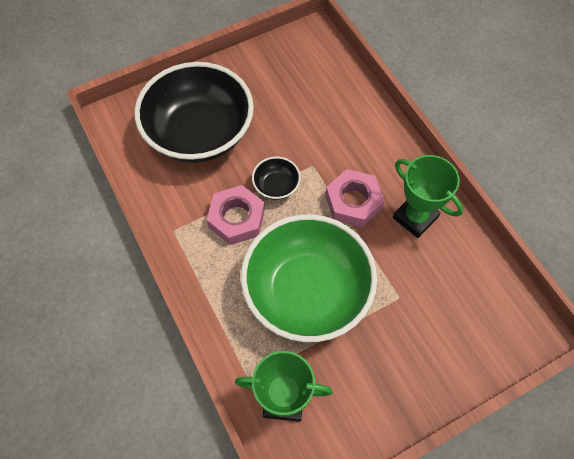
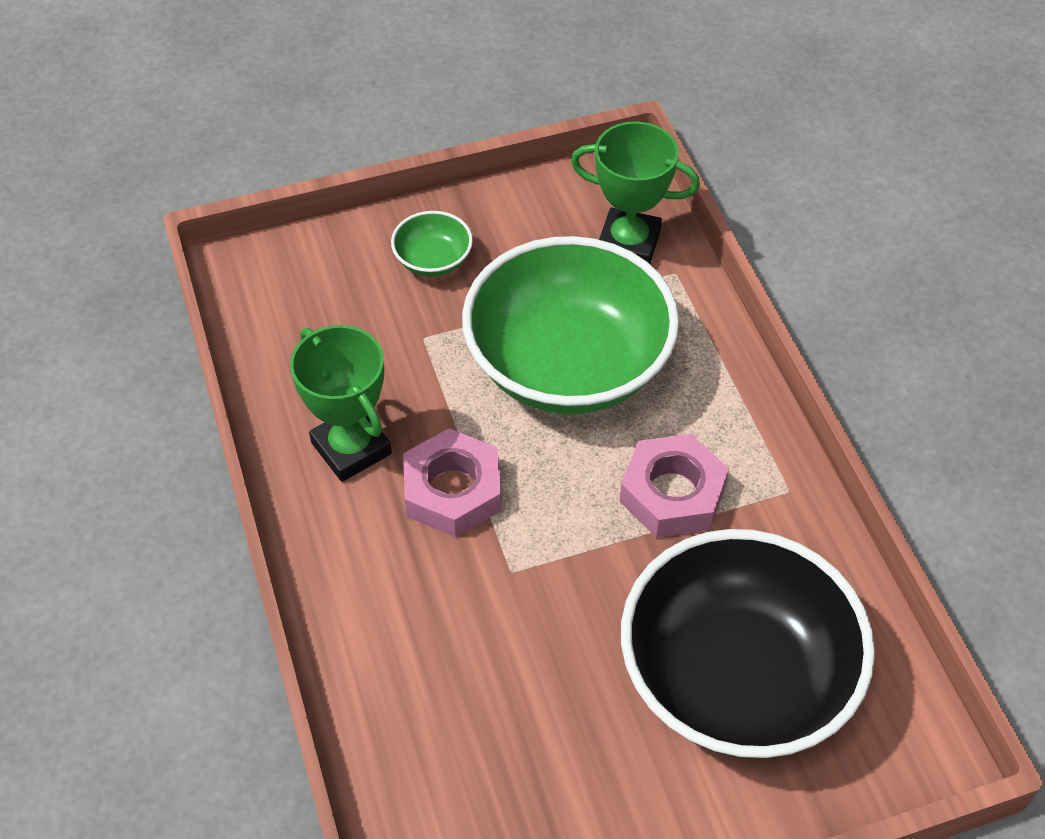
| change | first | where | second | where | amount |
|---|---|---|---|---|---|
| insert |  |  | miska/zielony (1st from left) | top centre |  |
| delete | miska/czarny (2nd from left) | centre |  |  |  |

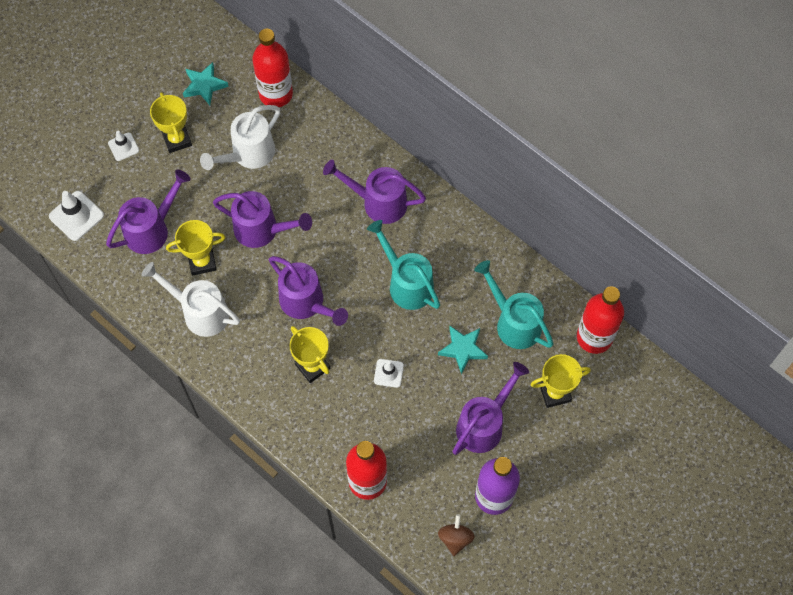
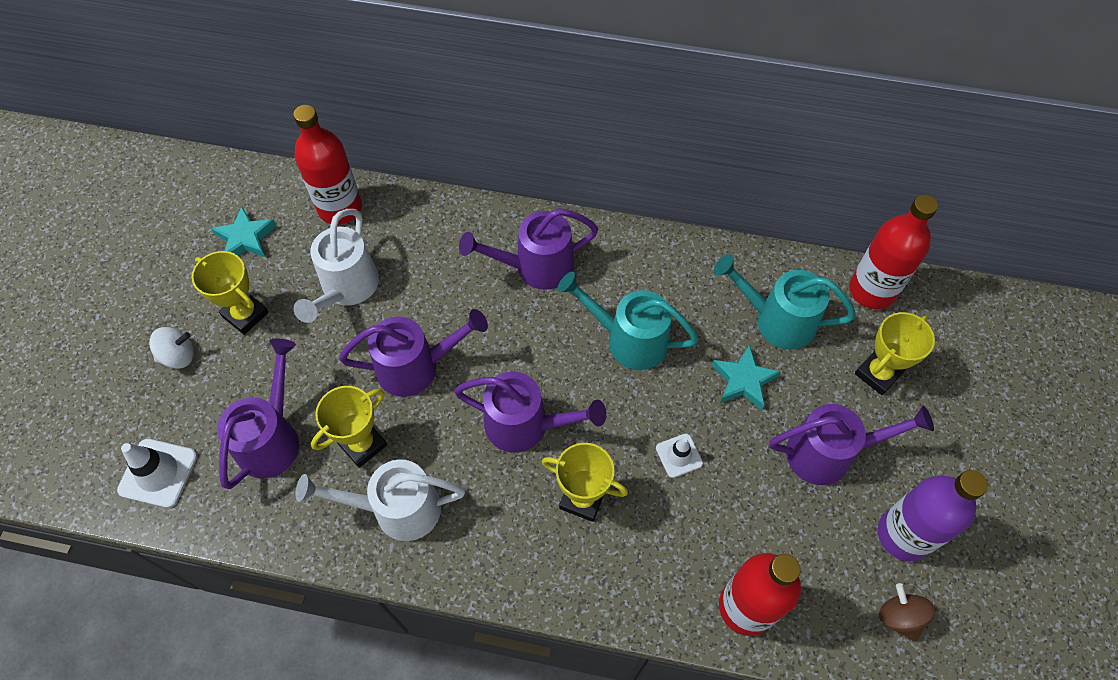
| change | first | where | second | where | amount |
|---|---|---|---|---|---|
| replace | pachołek/biały (2nd from left) | top left | bączek/biały | middle left |  |
| rotate | konewka/fioletowy (5th from left) | bottom centre |  | middle right | 75 degrees clockwise |

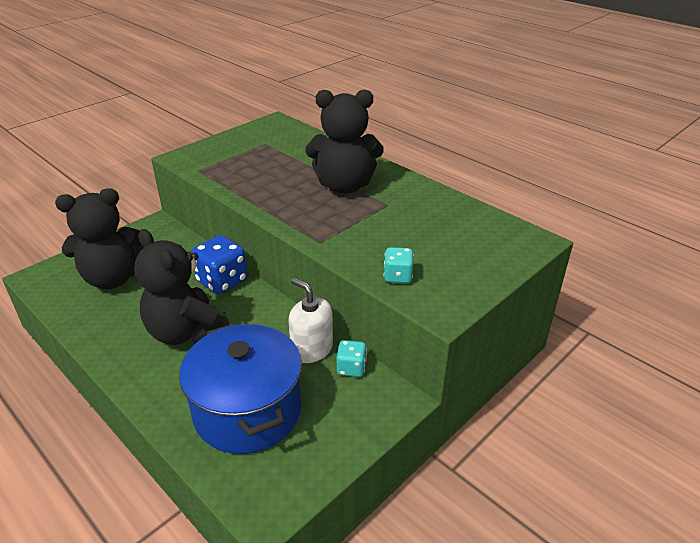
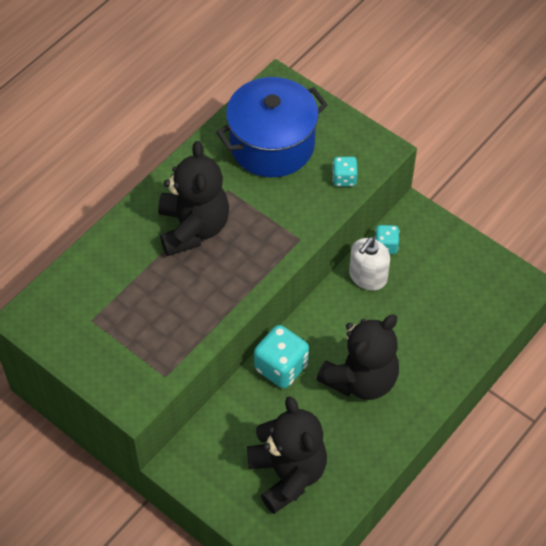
| change | first | where | second | where | amount |
|---|---|---|---|---|---|
| move | garnek/niebieski | bottom centre |  | top centre |  |
| recolor | kostka do gry/niebieski | middle left | kostka do gry/turkusowy (1st from left) | centre |  |

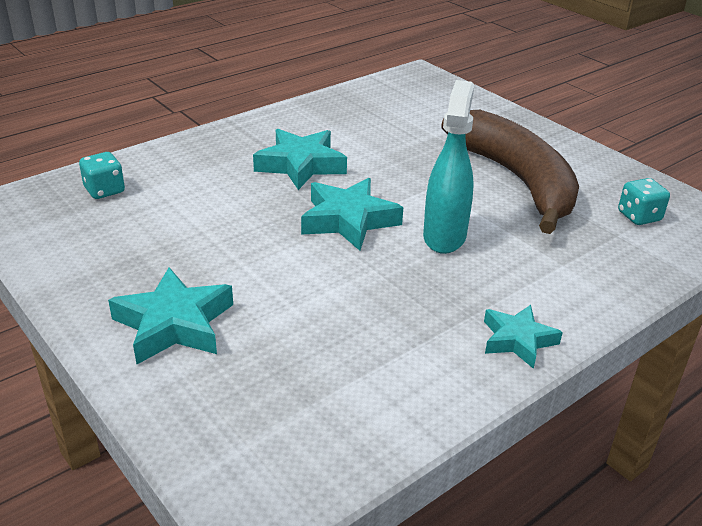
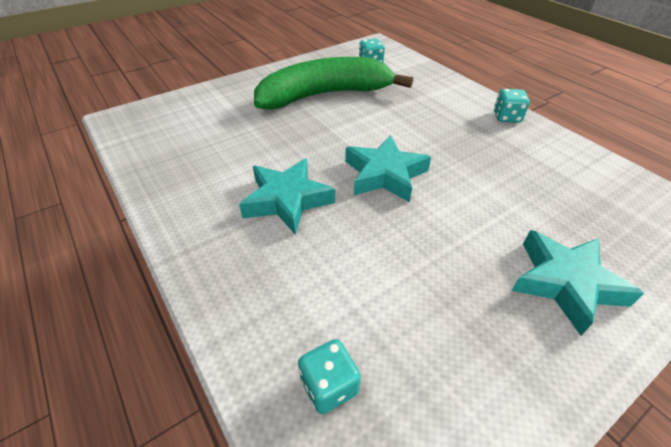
| change | first | where | second | where | amount |
|---|---|---|---|---|---|
| recolor | banan/brązowy | top right | banan/zielony | top centre |  |
| replace | gwiazda/turkusowy (4th from left) | middle right | kostka do gry/turkusowy (3rd from left) | top right |  |
| delete | spryskiwacz/turkusowy | top centre |  |  |  |

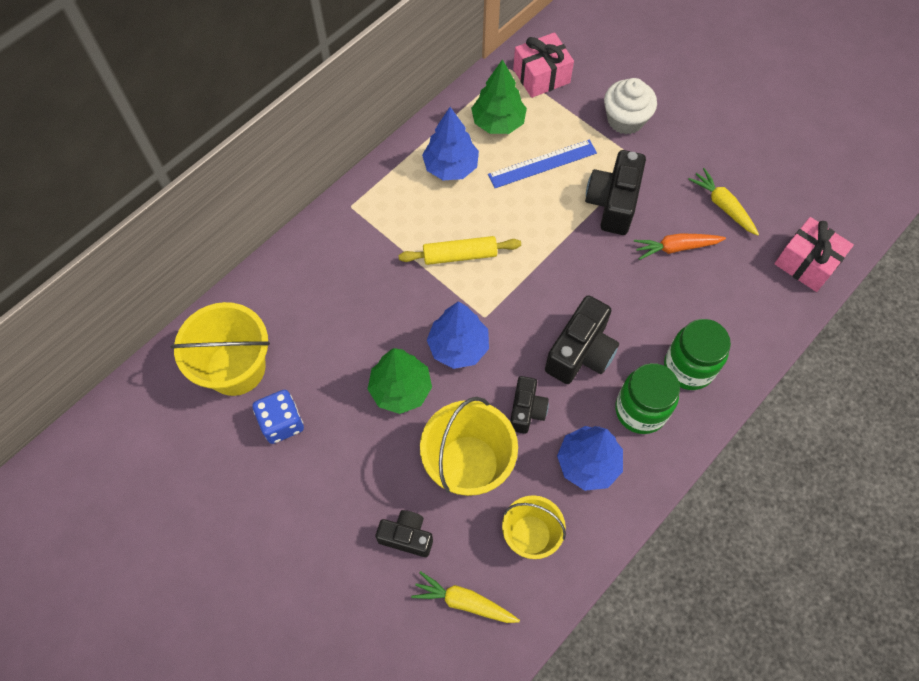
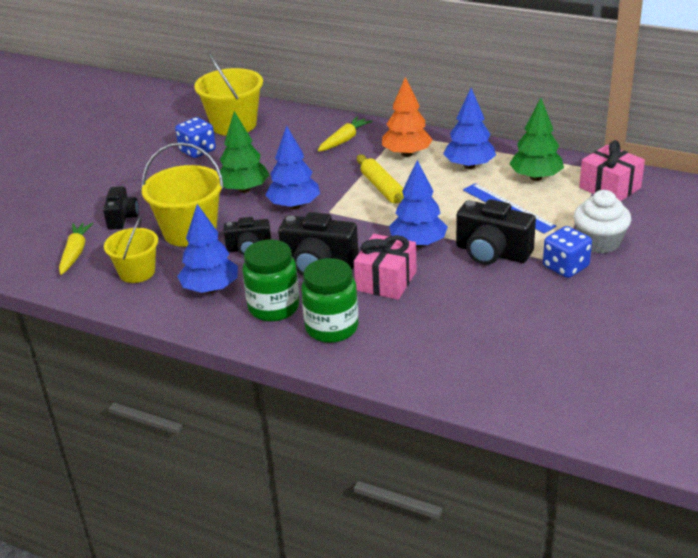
| change | first | where | second | where | amount |
|---|---|---|---|---|---|
| move | marchewka/żółty (2nd from left) | top right |  | top centre |  |
| move | prezent/różowy (2nd from left in the first image) | middle right | prezent/różowy (1st from left) | centre |  |
| insert |  |  | drzewko/pomarańczowy | top centre |  |
| insert |  |  | drzewko/niebieski (3rd from left) | centre |  |
| rotate | aparat fotograficzny/czarny (4th from left) | top right |  | middle right | 150 degrees counterclockwise |
| insert |  |  | kostka do gry/niebieski (2nd from left) | middle right |  |
| delete | marchewka/pomarańczowy | middle right |  |  |  |

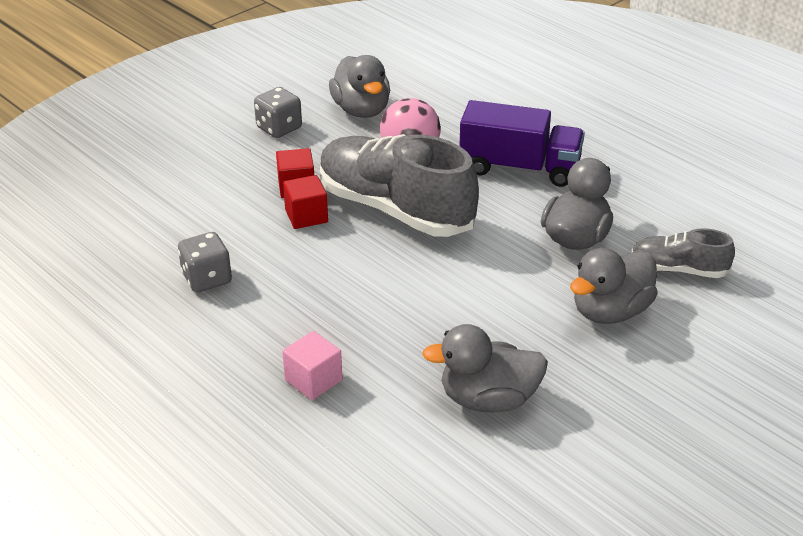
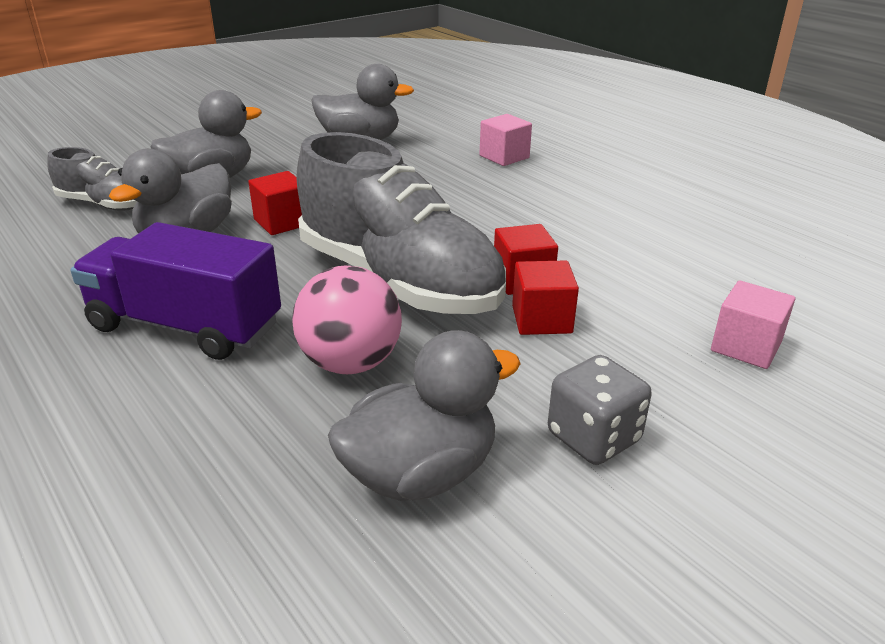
| change | first | where | second | where | amount |
|---|---|---|---|---|---|
| insert |  |  | sześcian/czerwony (1st from left) | top left |  |
| rotate | kaczka/szary (1st from left in the first image) | top centre | kaczka/szary (4th from left) | centre | 75 degrees clockwise |
| insert |  |  | sześcian/różowy (2nd from left) | middle right |  |
| delete | kostka do gry/szary (1st from left) | middle left |  |  |  |

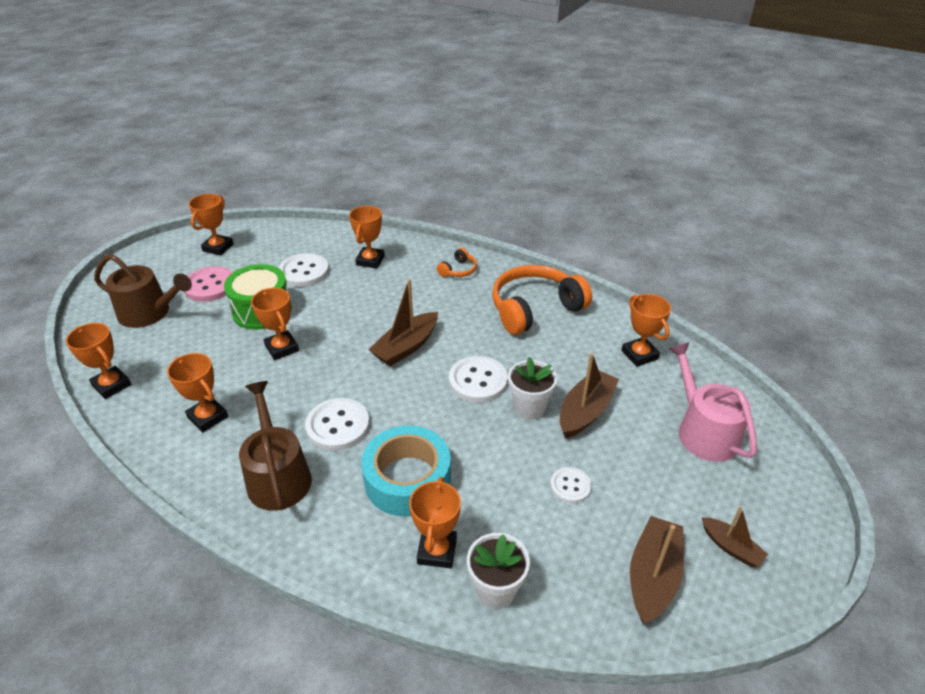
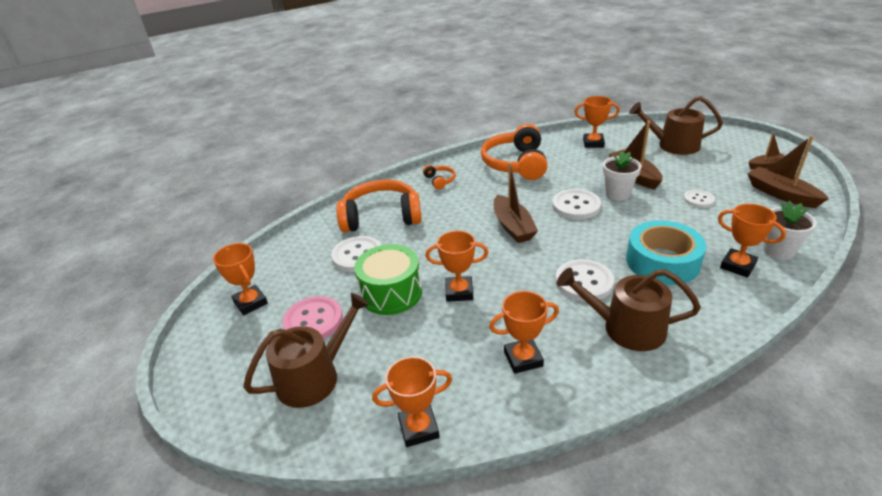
| change | first | where | second | where | amount |
|---|---|---|---|---|---|
| replace | puchar/pomarańczowy (5th from left) | centre | słuchawki/pomarańczowy (1st from left) | centre |  |
| recolor | konewka/różowy | middle right | konewka/brązowy (3rd from left) | top right |  |

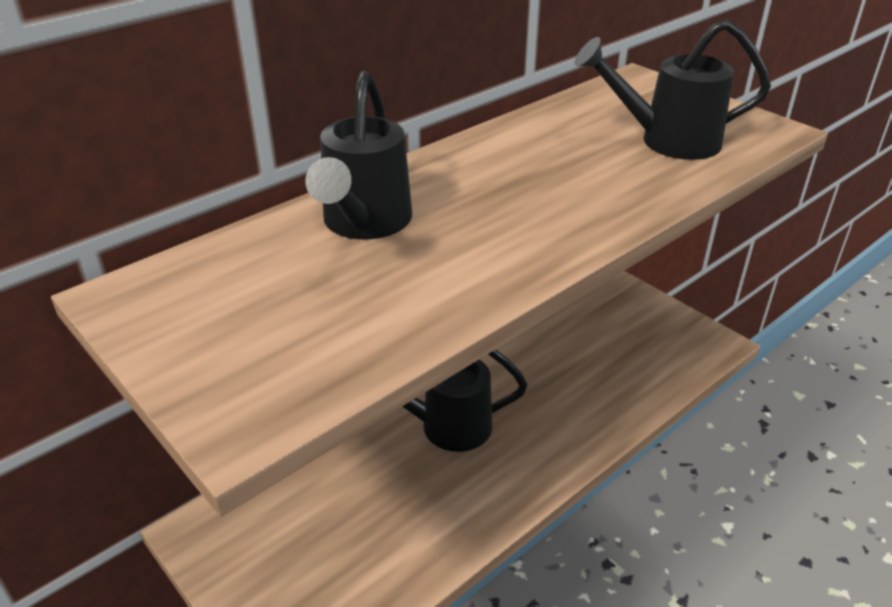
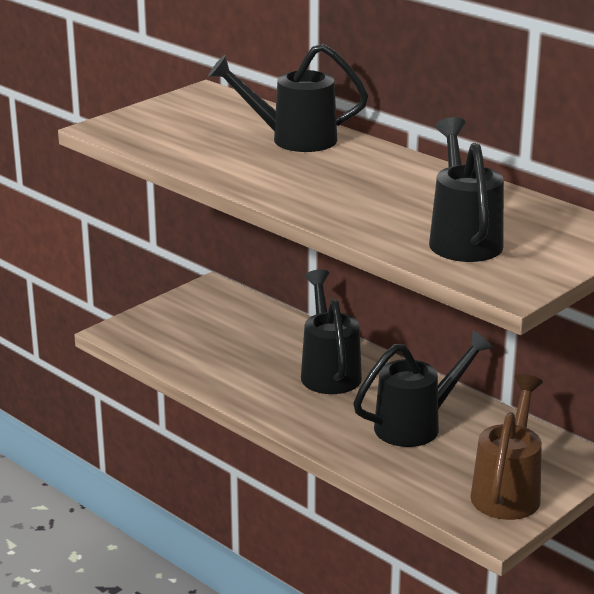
| change | first | where | second | where | amount |
|---|---|---|---|---|---|
| insert |  |  | konewka/czarny (3rd from left) | middle right |  |
| insert |  |  | konewka/brązowy | bottom right |  |

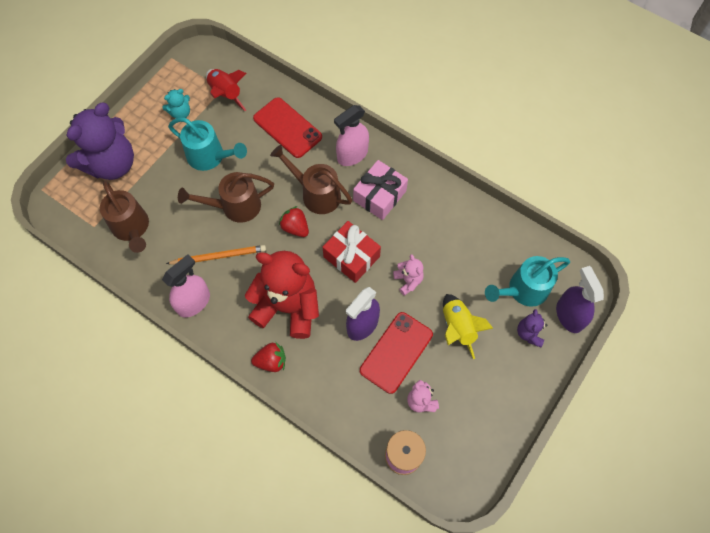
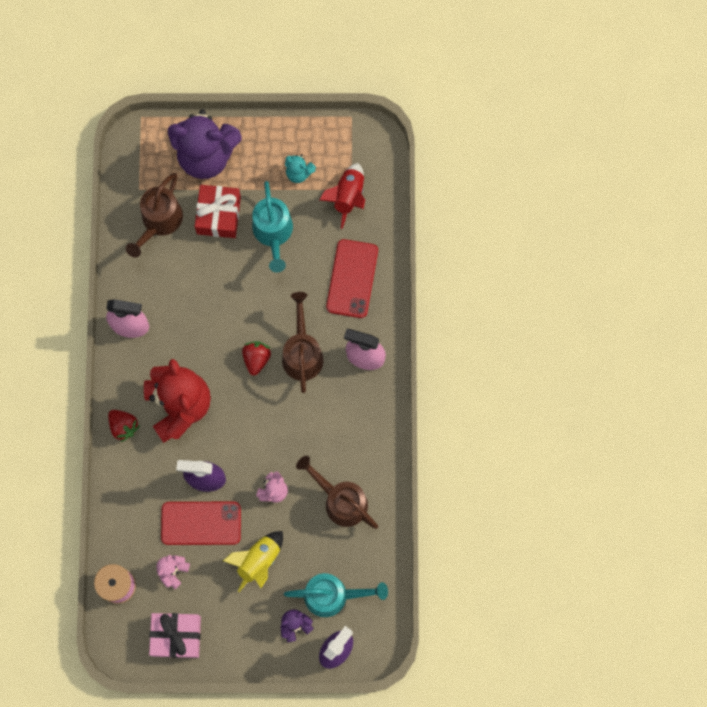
| change | first | where | second | where | amount |
|---|---|---|---|---|---|
| move | prezent/różowy | centre |  | bottom left |  |
| move | prezent/czerwony | centre |  | top left |  |
| rotate | konewka/turkusowy (2nd from left) | middle right |  | bottom centre | 150 degrees clockwise |
| move | konewka/brązowy (2nd from left in the first image) | middle left | konewka/brązowy (3rd from left) | bottom centre |  |
| delete | ołówek/pomarańczowy | middle left |  |  |  |

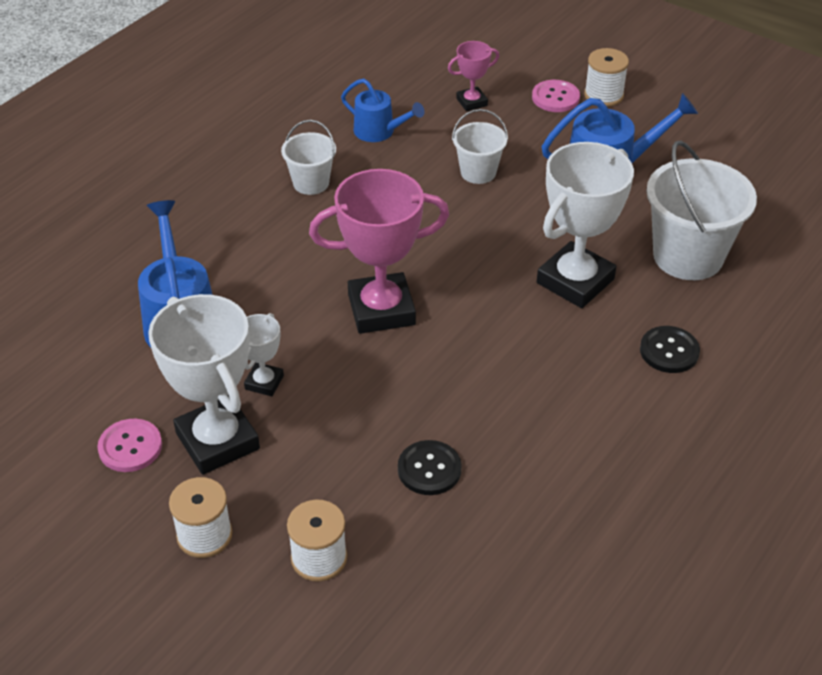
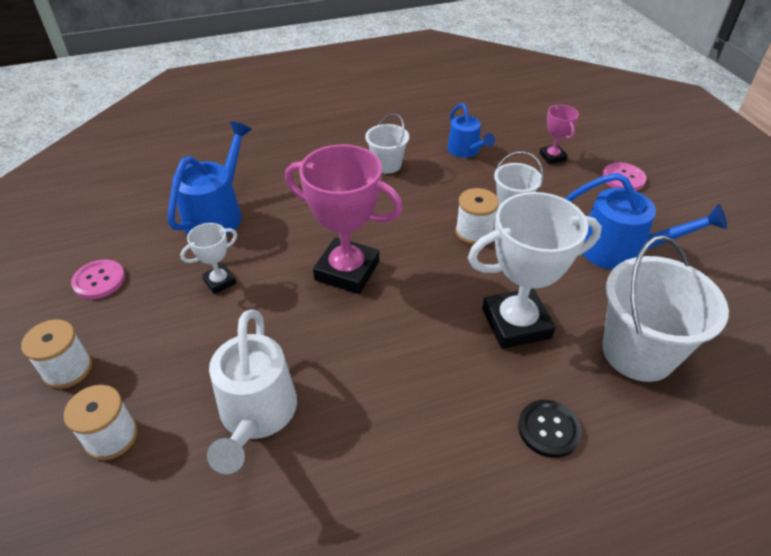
| change | first | where | second | where | amount |
|---|---|---|---|---|---|
| replace | guzik/czarny (1st from left) | bottom centre | konewka/biały | bottom left |  |
| move | szpulka/biały (3rd from left) | top right |  | centre |  |
| rotate | puchar/różowy (2nd from left) | top centre |  | top right | 60 degrees clockwise |
| delete | puchar/biały (1st from left) | middle left |  |  |  |

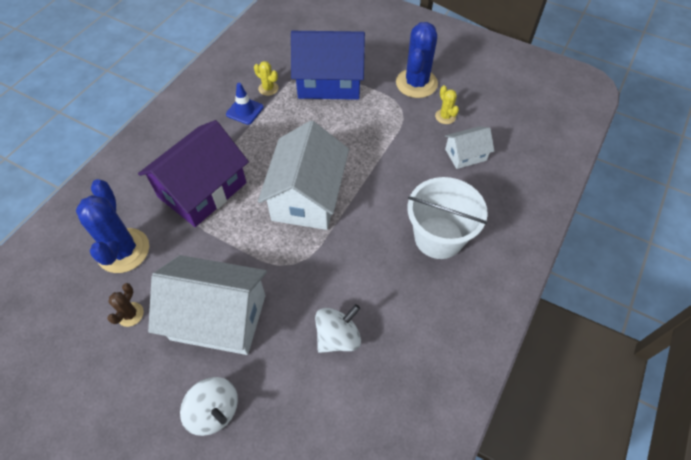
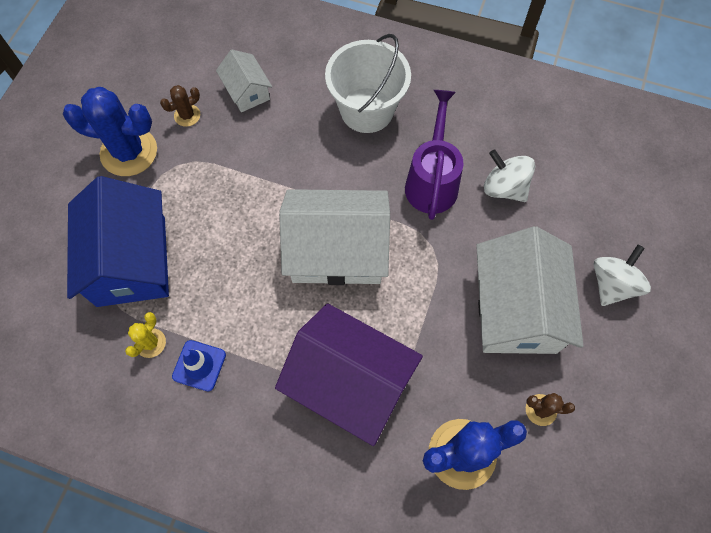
| change | first | where | second | where | amount |
|---|---|---|---|---|---|
| recolor | kaktus/żółty (2nd from left) | top centre | kaktus/brązowy (1st from left) | top left |  |
| insert |  |  | konewka/fioletowy | top centre |  |

